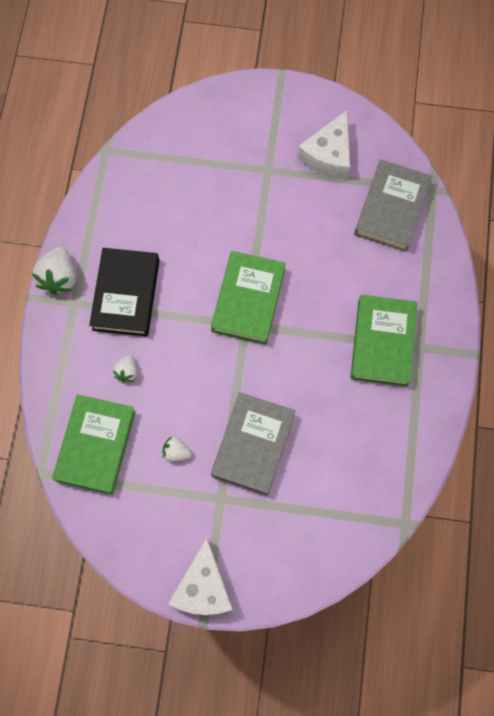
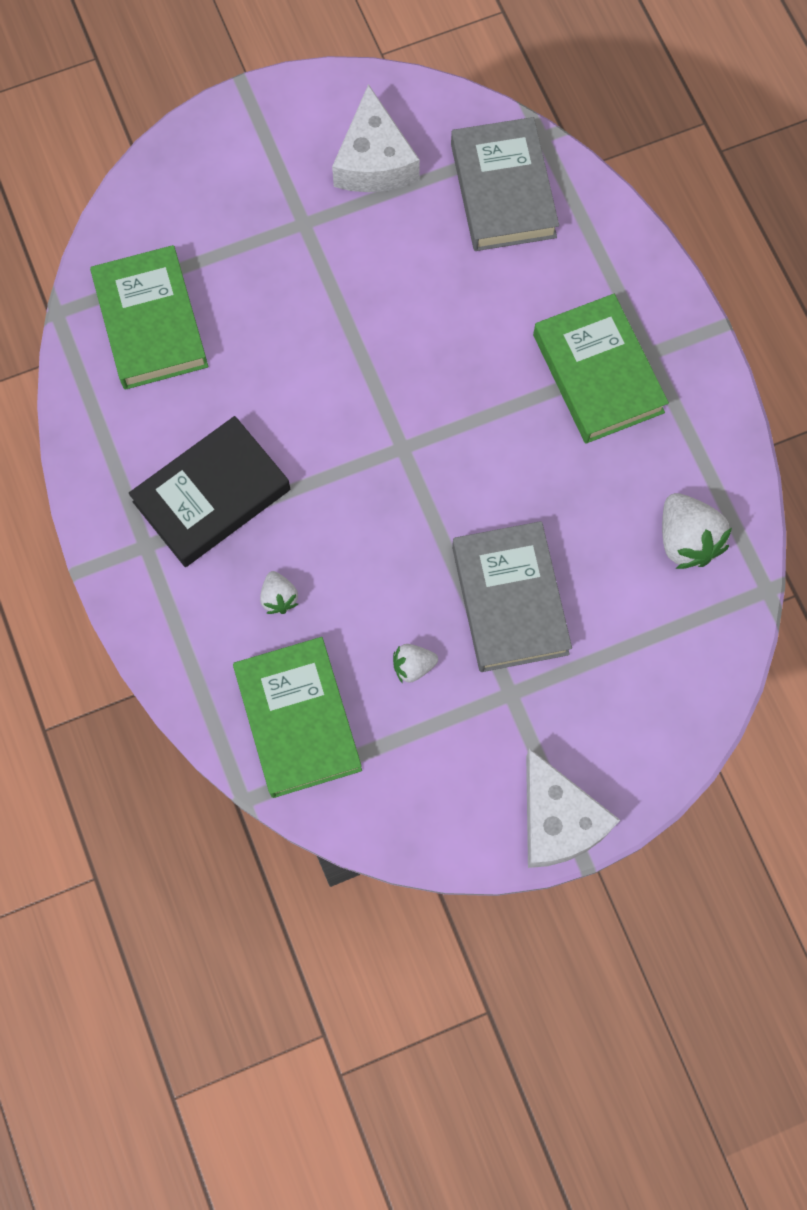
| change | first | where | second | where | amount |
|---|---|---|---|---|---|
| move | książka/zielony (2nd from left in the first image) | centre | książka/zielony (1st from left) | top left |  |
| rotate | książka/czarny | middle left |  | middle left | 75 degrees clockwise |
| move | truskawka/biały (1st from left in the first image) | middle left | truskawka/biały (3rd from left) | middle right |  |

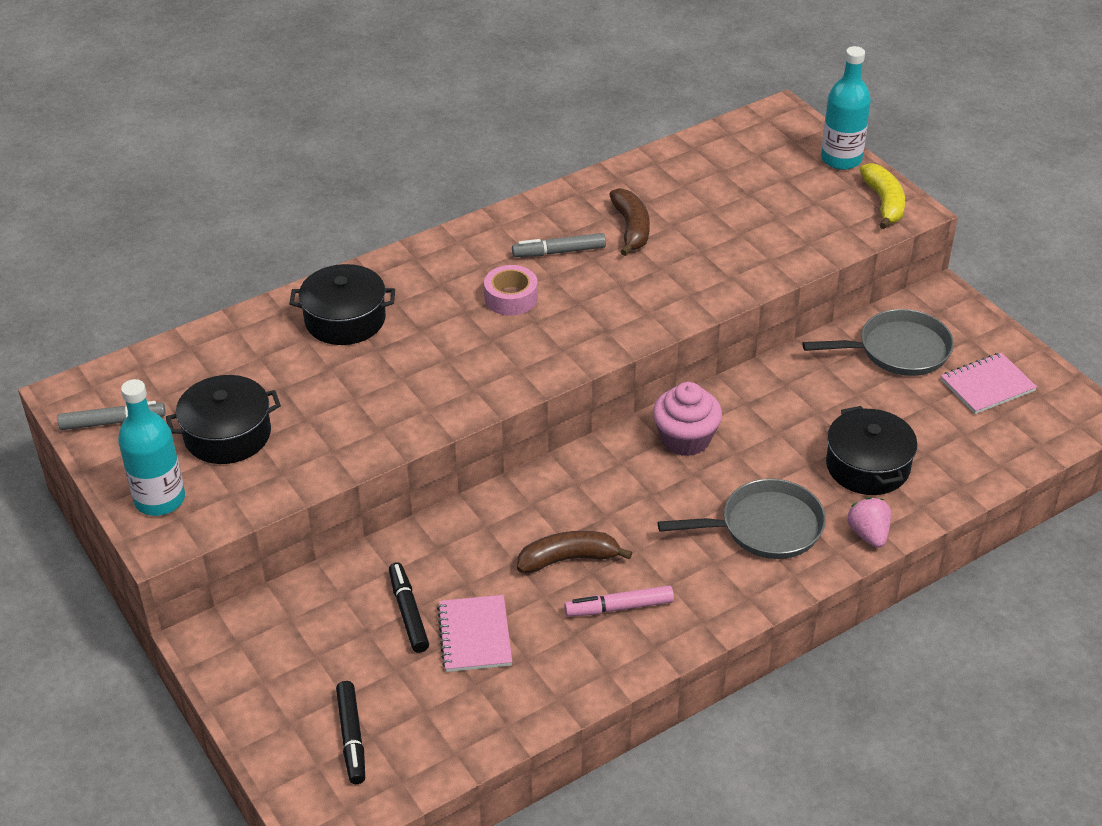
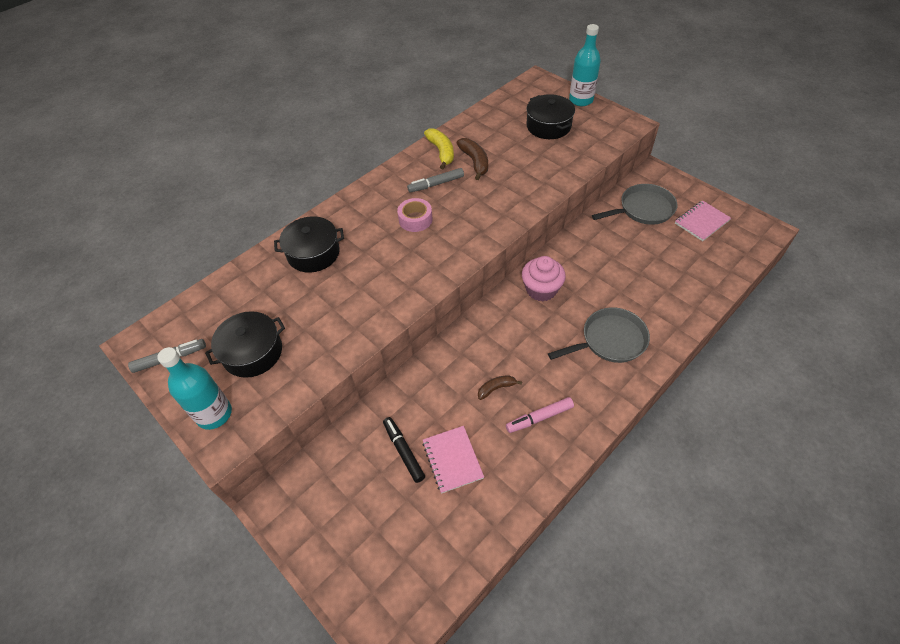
| change | first | where | second | where | amount |
|---|---|---|---|---|---|
| move | banan/żółty | top right |  | top centre |  |
| resize | banan/brązowy (1st from left in the first image) | bottom centre | banan/brązowy (2nd from left) | centre | x0.63 |
| move | garnek/czarny (3rd from left) | middle right |  | top centre |  |
| delete | flamaster/czarny (1st from left) | bottom left |  |  |  |
| delete | truskawka/różowy | middle right |  |  |  |

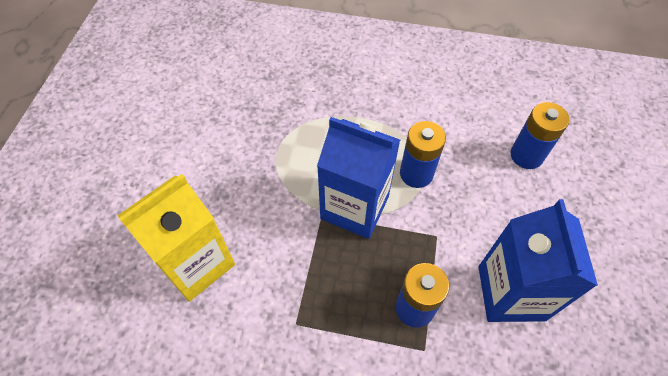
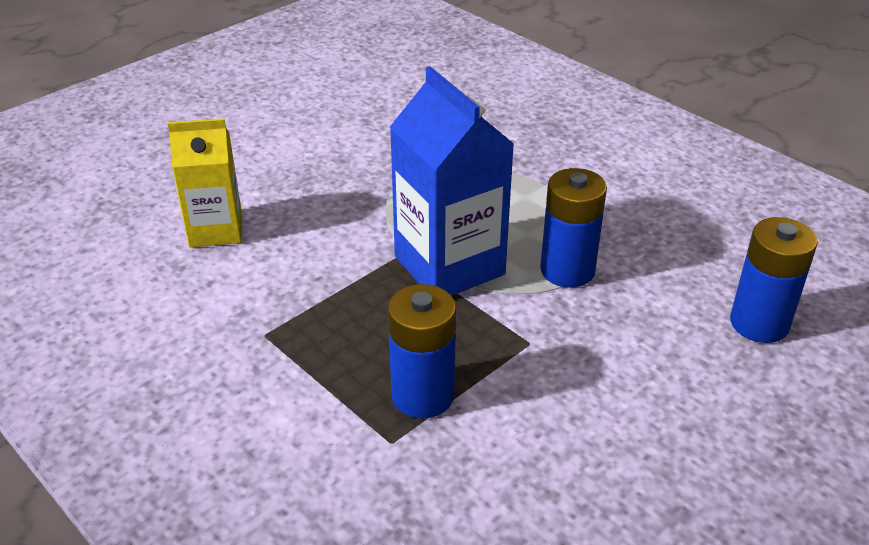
| change | first | where | second | where | amount |
|---|---|---|---|---|---|
| resize | karton mleka/żółty | middle left |  | middle left | x0.65 |
| delete | karton mleka/niebieski (2nd from left) | bottom right |  |  |  |

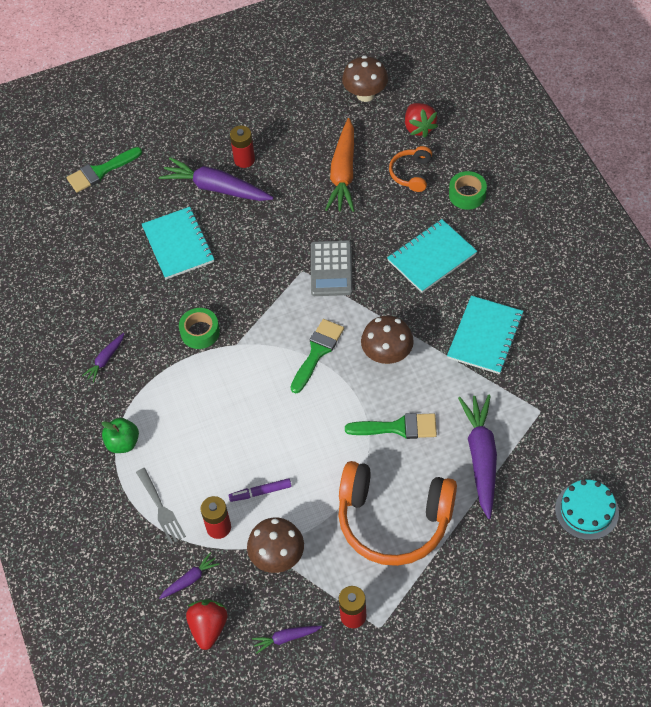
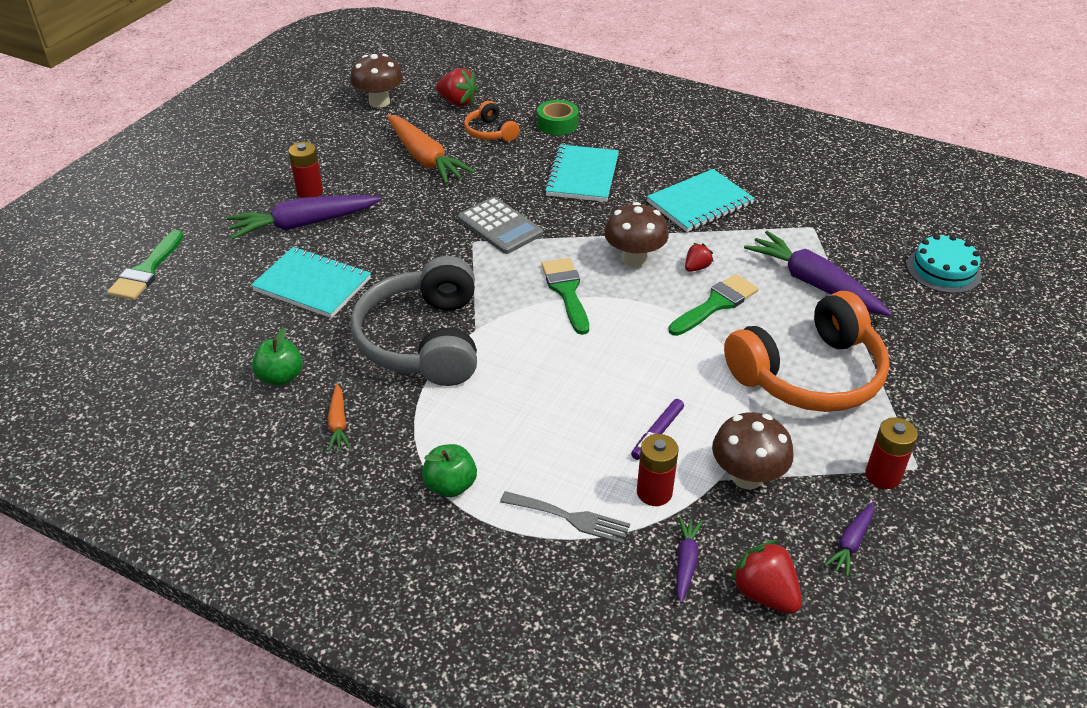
| change | first | where | second | where | amount |
|---|---|---|---|---|---|
| insert |  |  | jabłko/zielony (1st from left) | middle left |  |
| recolor | marchewka/fioletowy (1st from left) | middle left | marchewka/pomarańczowy (1st from left) | middle left |  |
| replace | taśma klejąca/zielony (1st from left) | middle left | słuchawki/szary | centre |  |
| rotate | zeszyt/turkusowy (3rd from left) | middle right |  | top centre | 75 degrees clockwise |
| insert |  |  | truskawka/czerwony (2nd from left) | centre |  |

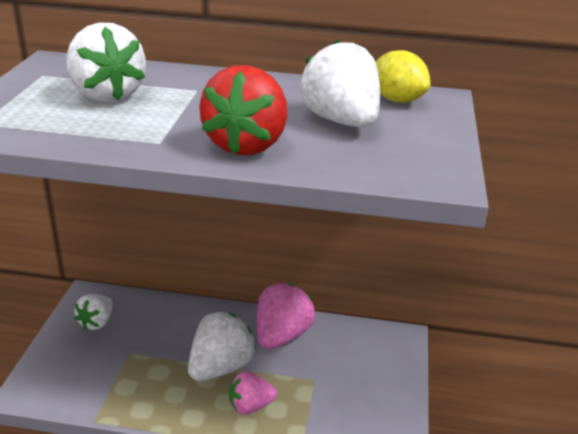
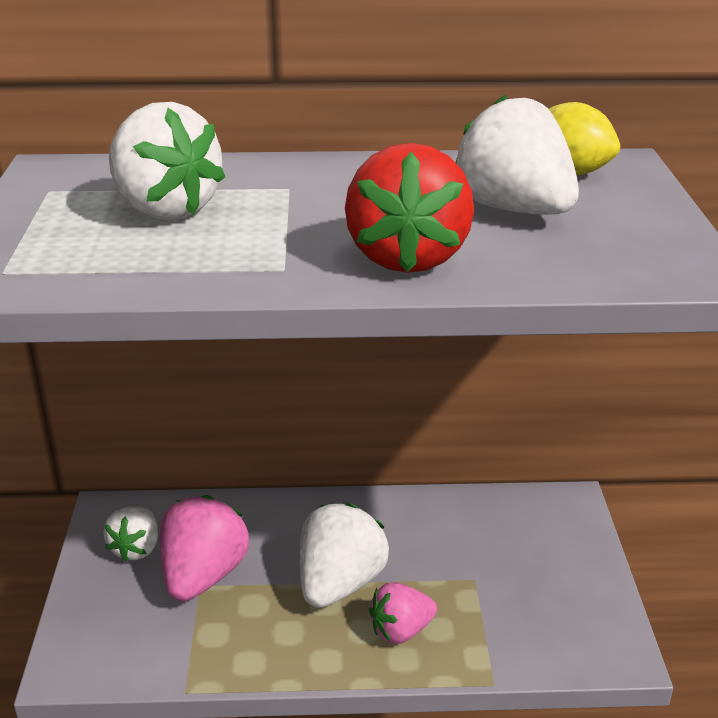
| change | first | where | second | where | amount |
|---|---|---|---|---|---|
| move | truskawka/różowy (2nd from left in the first image) | bottom centre | truskawka/różowy (1st from left) | bottom left |  |

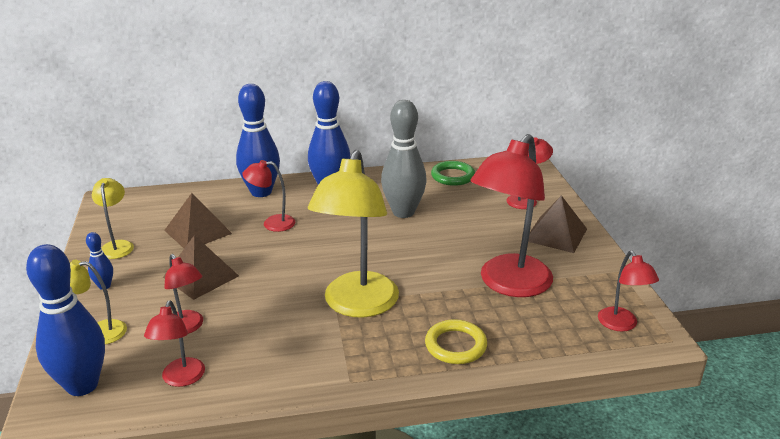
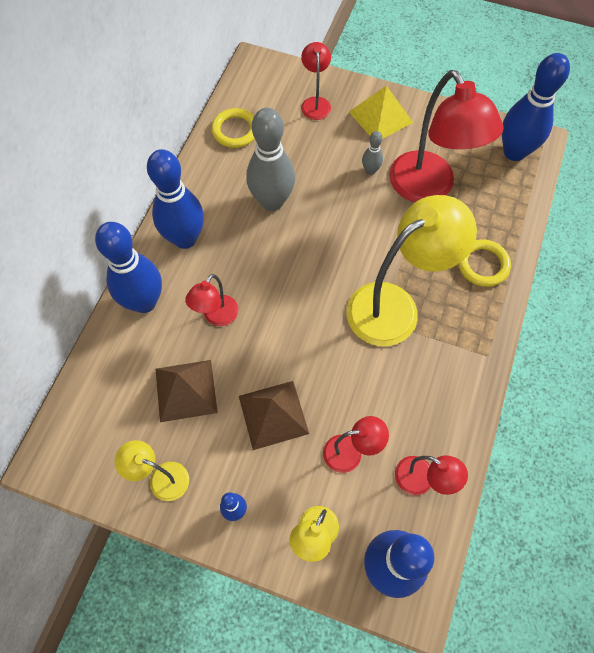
| change | first | where | second | where | amount |
|---|---|---|---|---|---|
| recolor | pierścień/zielony | centre | pierścień/żółty (1st from left) | top centre |  |
| rotate | lampka/żółty (3rd from left) | centre |  | middle right | 75 degrees counterclockwise |
| recolor | piramida/brązowy (3rd from left) | middle right | piramida/żółty | top centre |  |
| insert |  |  | kręgiel/szary (2nd from left) | top centre |  |
| replace | lampka/czerwony (6th from left) | middle right | kręgiel/niebieski (5th from left) | top right |  |

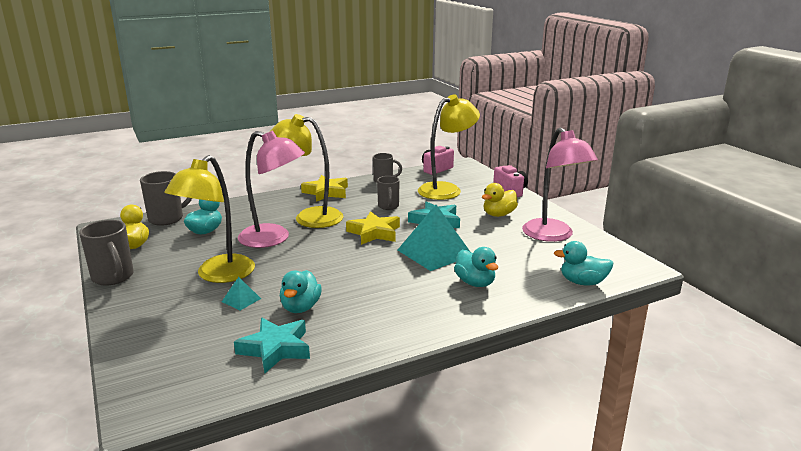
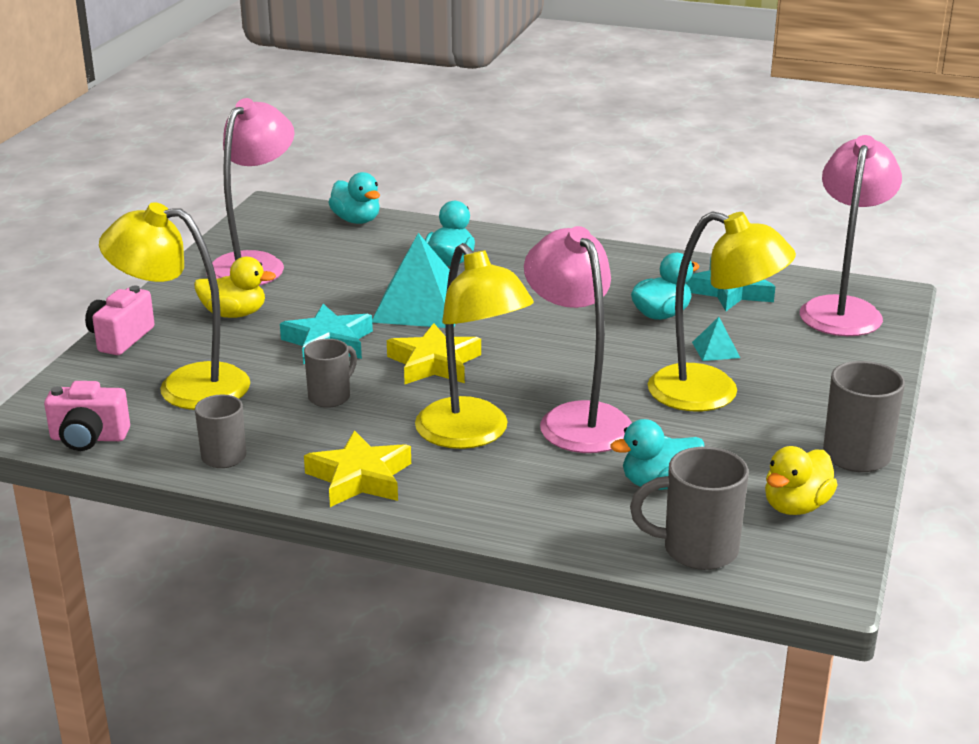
| change | first | where | second | where | amount |
|---|---|---|---|---|---|
| rotate | lampka/żółty (1st from left in the first image) | middle left | lampka/żółty (3rd from left) | middle right | 45 degrees clockwise |
| insert |  |  | lampka/różowy (3rd from left) | top right |  |

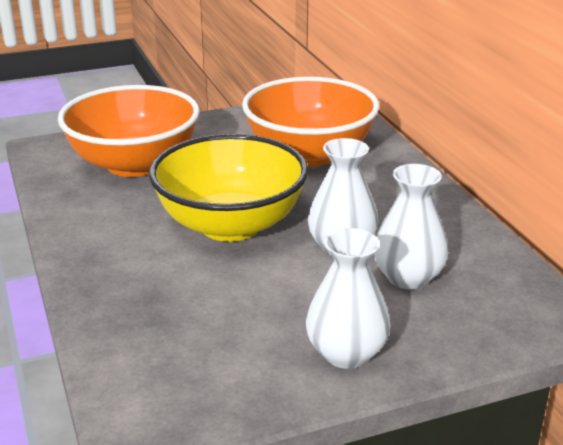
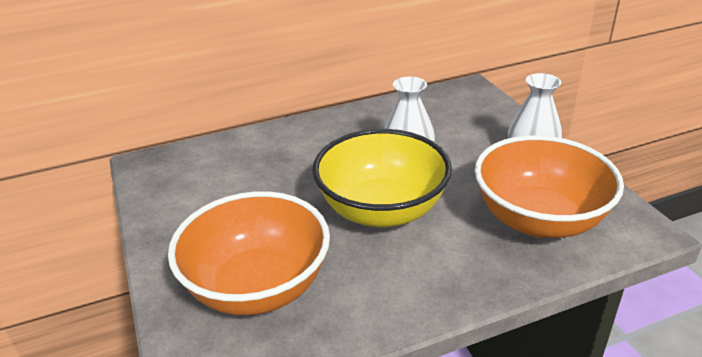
| change | first | where | second | where | amount |
|---|---|---|---|---|---|
| move | miska/pomarańczowy (2nd from left) | top centre |  | middle right |  |
| delete | wazon/biały (3rd from left) | middle right |  |  |  |

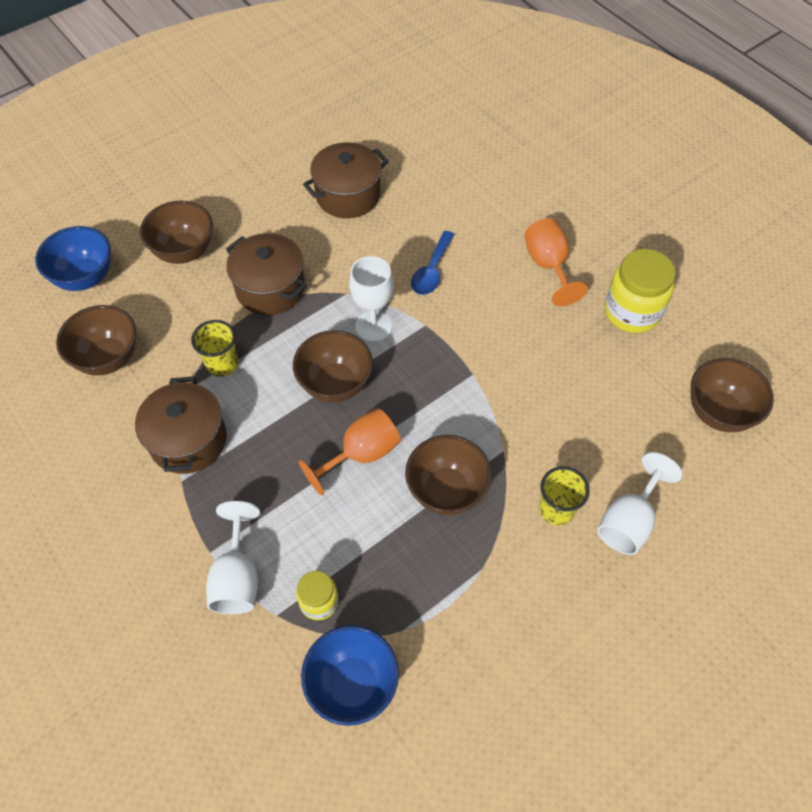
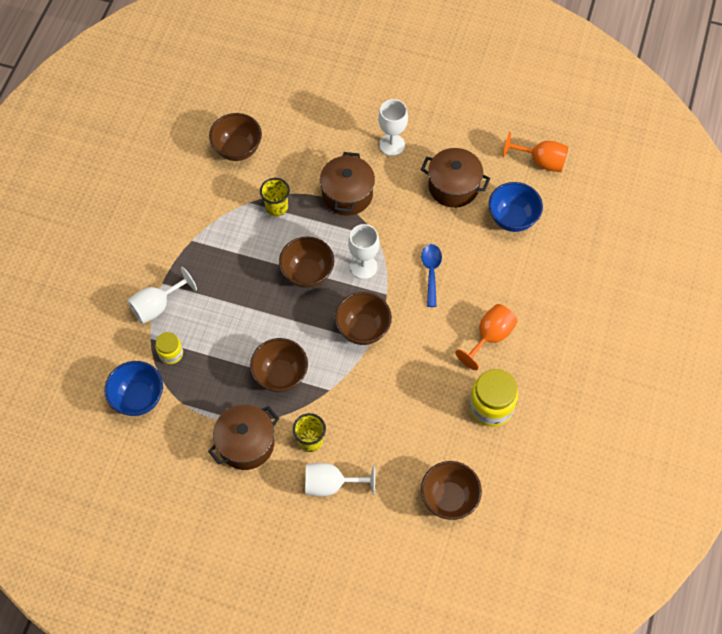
| change | first | where | second | where | amount |
|---|---|---|---|---|---|
| move | garnek/brązowy (1st from left) | middle left |  | bottom centre |  |
| move | miska/brązowy (2nd from left in the first image) | top left | miska/brązowy (4th from left) | centre |  |
| insert |  |  | kielich/biały (4th from left) | top centre |  |
| rotate | łyżka/niebieski | top centre |  | centre | 105 degrees clockwise |
| move | miska/niebieski (1st from left in the first image) | top left | miska/niebieski (2nd from left) | top right |  |
| move | kielich/pomarańczowy (1st from left in the first image) | centre | kielich/pomarańczowy (2nd from left) | top right |  |

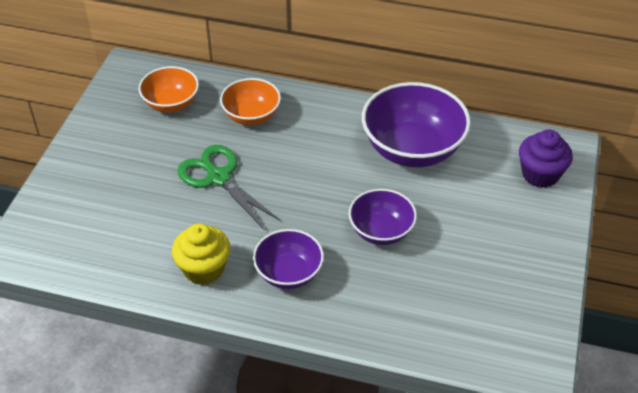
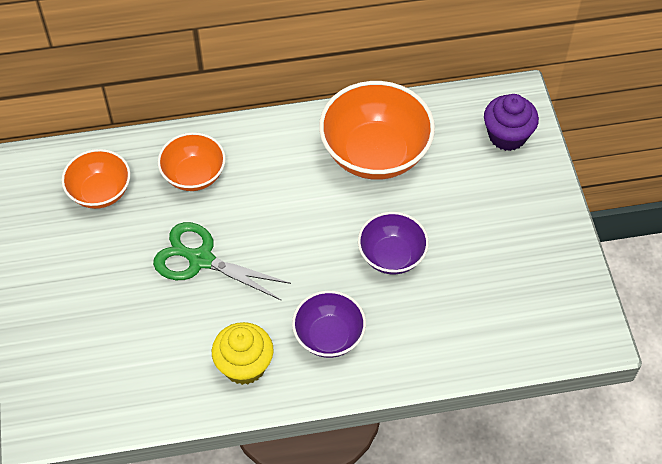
| change | first | where | second | where | amount |
|---|---|---|---|---|---|
| recolor | miska/fioletowy (3rd from left) | top centre | miska/pomarańczowy (3rd from left) | top centre |  |

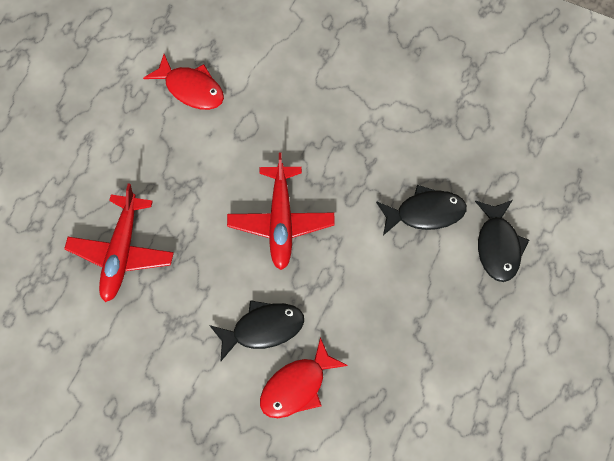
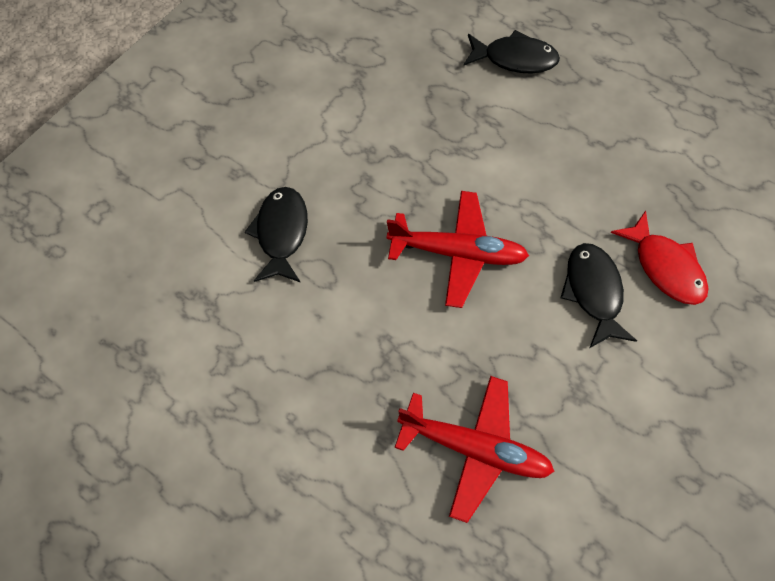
| change | first | where | second | where | amount |
|---|---|---|---|---|---|
| move | ryba/czarny (2nd from left in the first image) | middle right | ryba/czarny (1st from left) | centre |  |
| delete | ryba/czerwony (1st from left) | top left |  |  |  |

